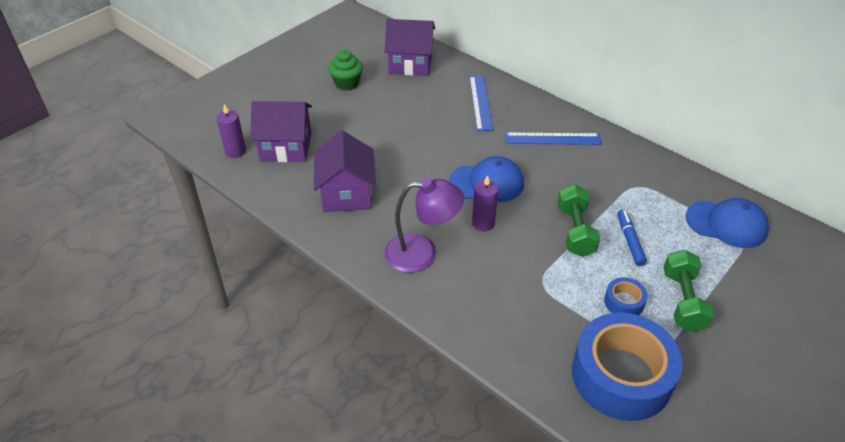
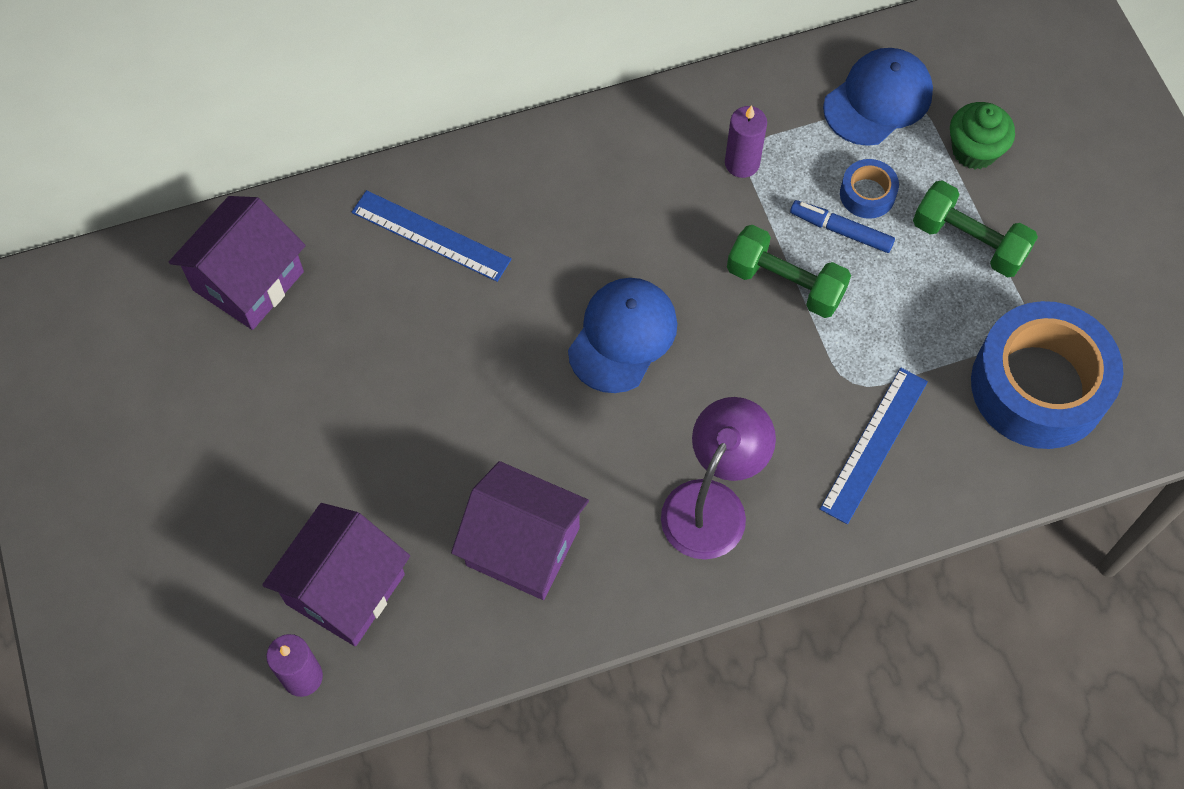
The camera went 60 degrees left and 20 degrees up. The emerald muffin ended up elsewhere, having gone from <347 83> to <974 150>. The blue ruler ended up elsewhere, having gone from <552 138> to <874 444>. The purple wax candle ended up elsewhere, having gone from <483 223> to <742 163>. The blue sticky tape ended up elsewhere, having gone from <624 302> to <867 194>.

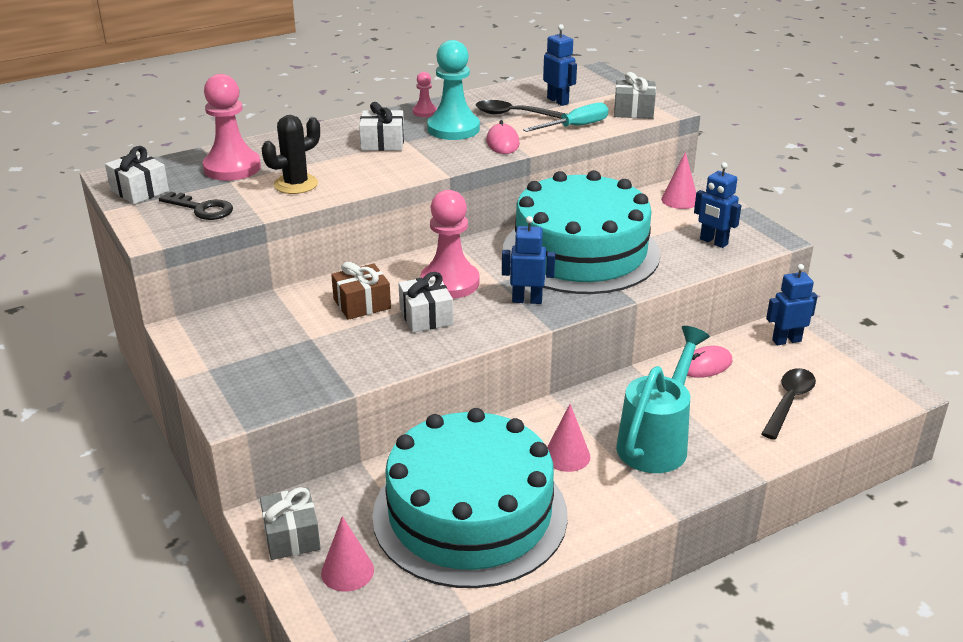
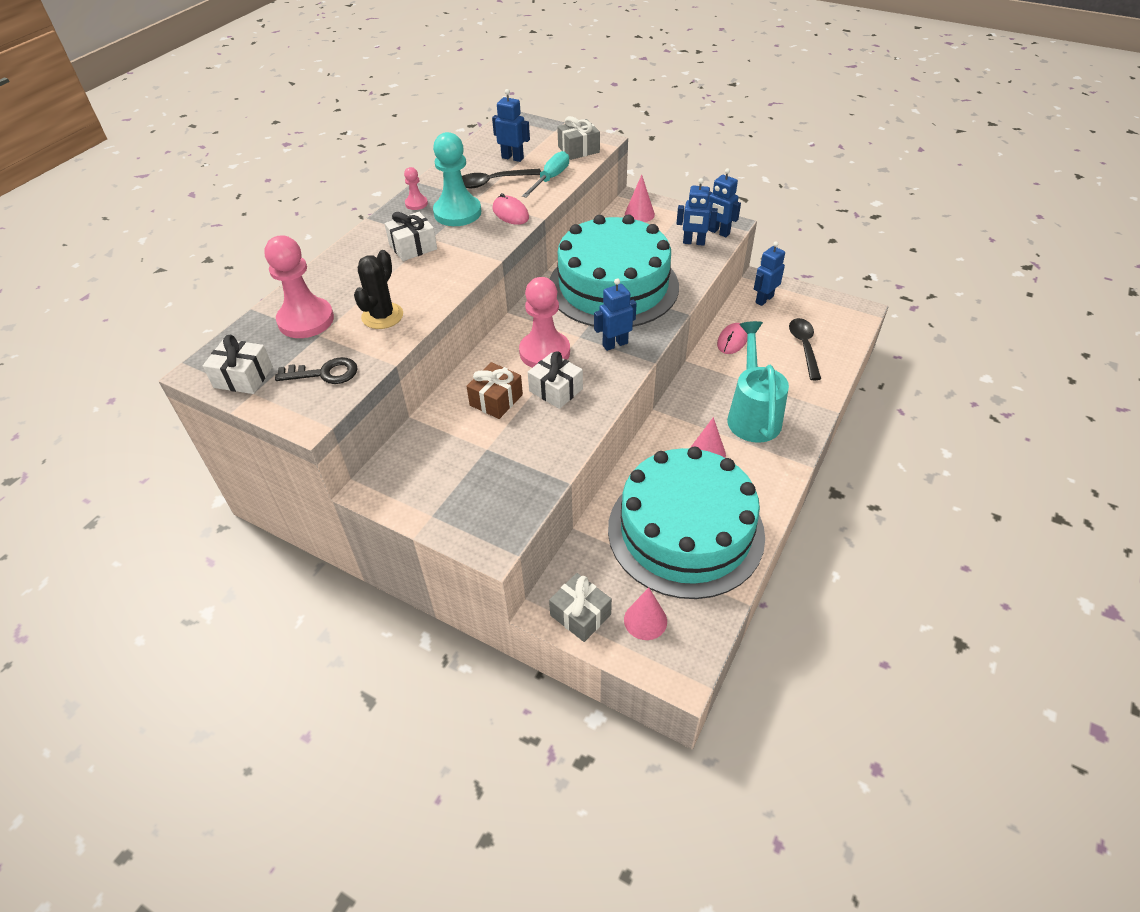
The camera went 30 degrees left and 15 degrees up. The second view gained the blue robot figure at <718 232>.

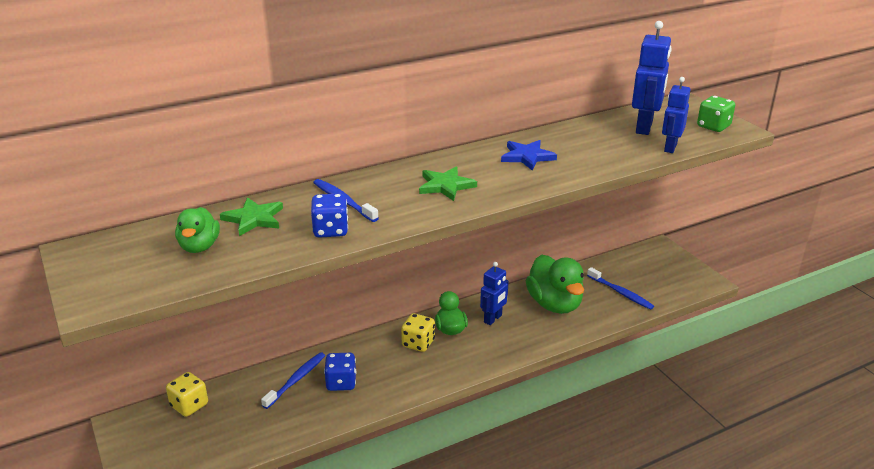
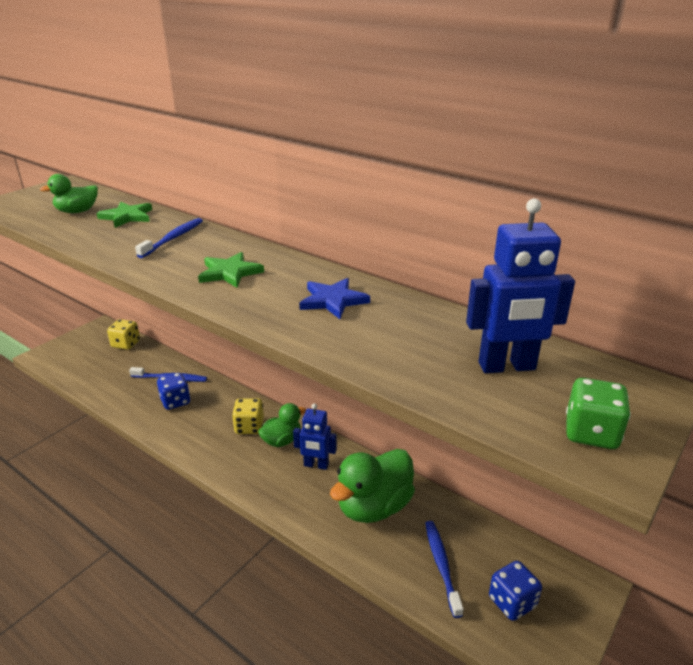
The camera went 65 degrees right and 0 degrees up. The second view lost the blue robot figure at <670 148>. The blue dice ended up elsewhere, having gone from <330 230> to <512 602>. The blue dental brush at <621 293> ended up facing another way, 150 degrees clockwise from before.

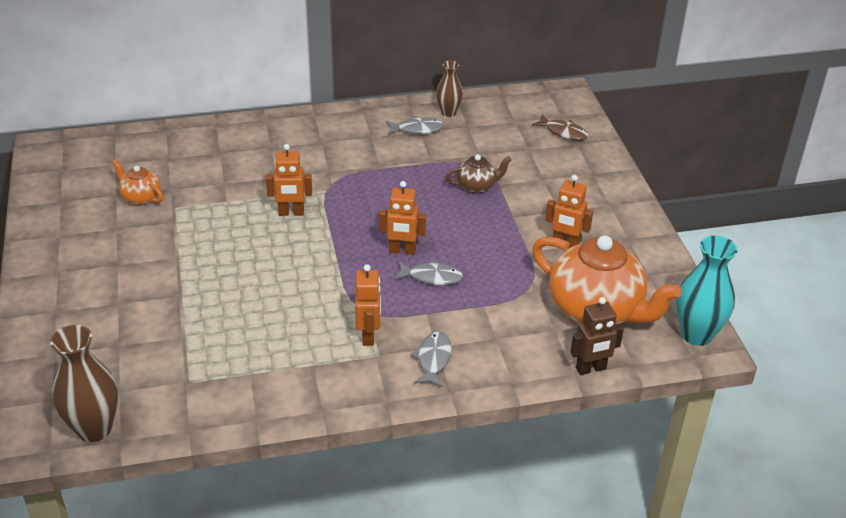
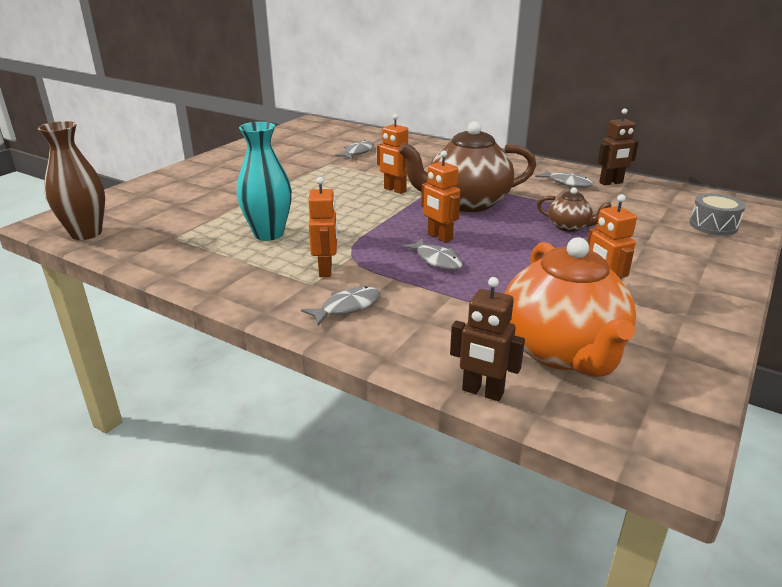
The camera went 45 degrees right and 10 degrees down. Where the dark brown flower vase stood at <448 112>, the dark brown robot figure came to stand at <611 183>. Where the dark brown fish stood at <563 132>, the gray snare drum came to stand at <713 225>. The second view lost the orange-coloured china teapot at <141 197>. The turquoise flower vase ended up elsewhere, having gone from <696 334> to <268 234>. The orange-coloured robot figure at <368 336> ended up facing another way, 45 degrees counterclockwise from before. The second view gained the dark brown china teapot at <466 203>. The second view gained the gray fish at <358 152>.

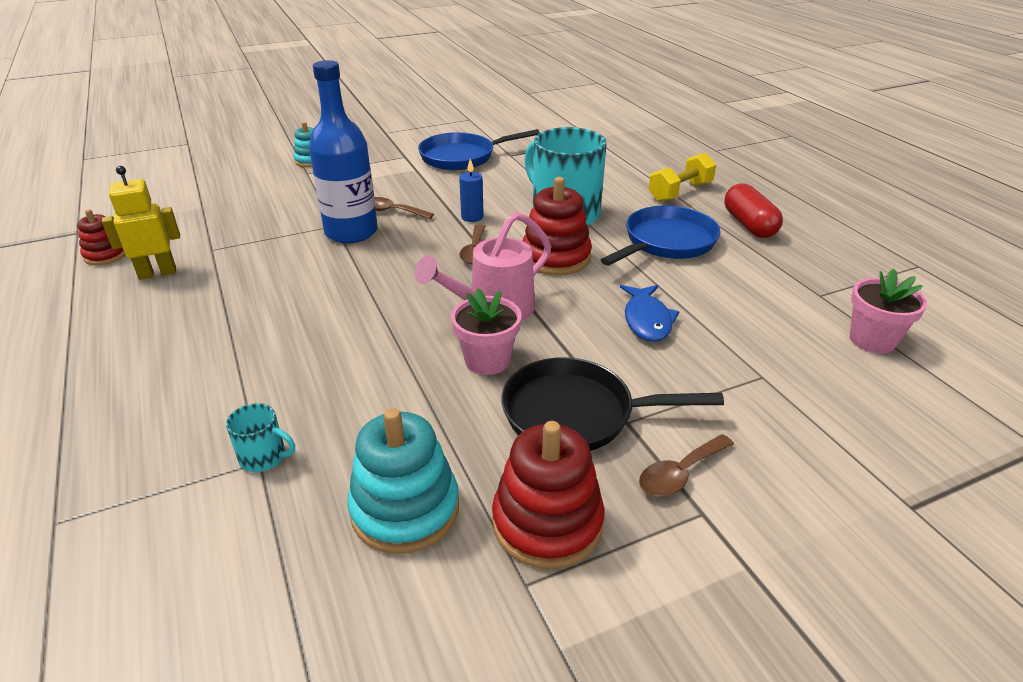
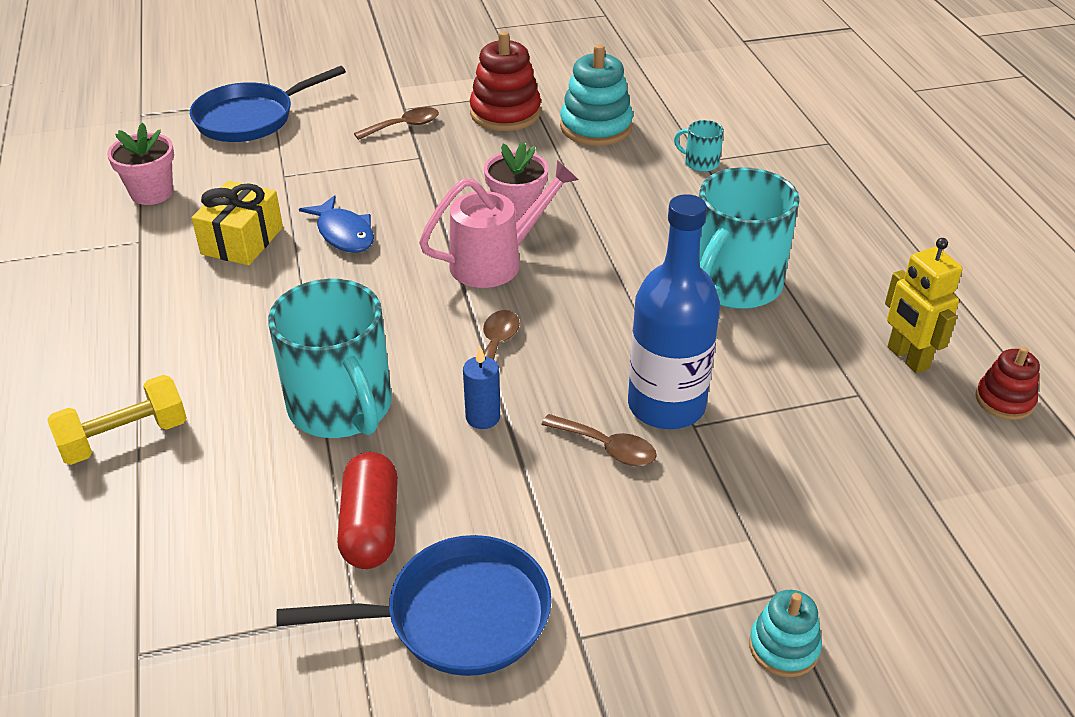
The camera went 170 degrees left and 5 degrees up. The golden robot figure at <157 273> ended up facing another way, 75 degrees clockwise from before. The second view lost the red stacking rings at <556 257>. The red capsule ended up elsewhere, having gone from <749 225> to <371 526>. The blue pan ended up elsewhere, having gone from <666 242> to <251 118>. The blue fish at <647 320> ended up facing another way, 135 degrees clockwise from before. The second view lost the jet-black pan at <576 414>. The second view gained the turquoise mug at <734 285>. The second view gained the golden gift at <242 241>.

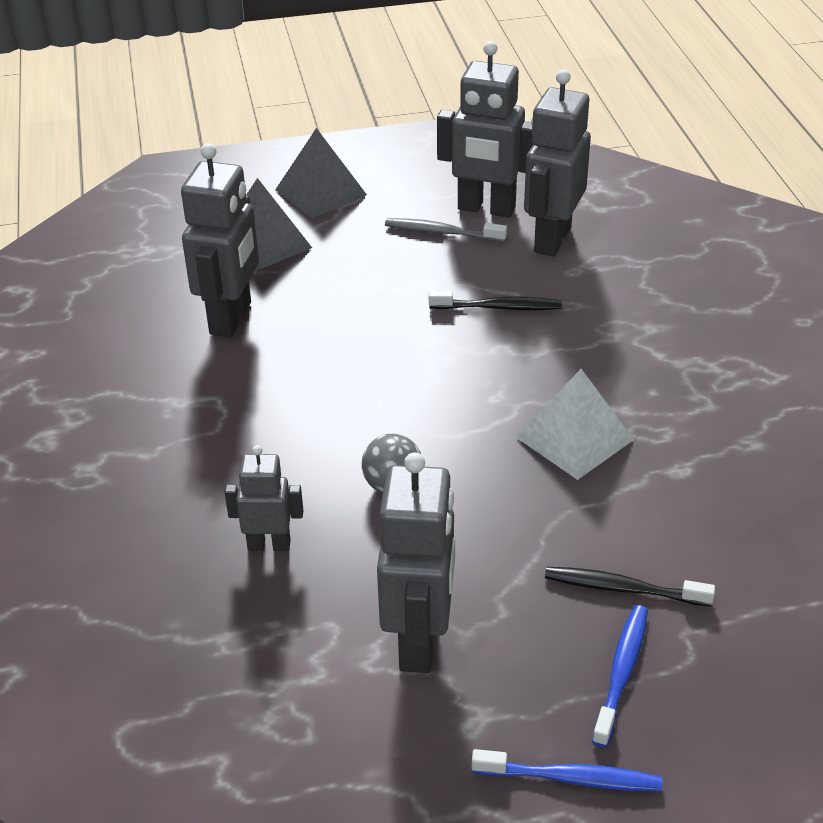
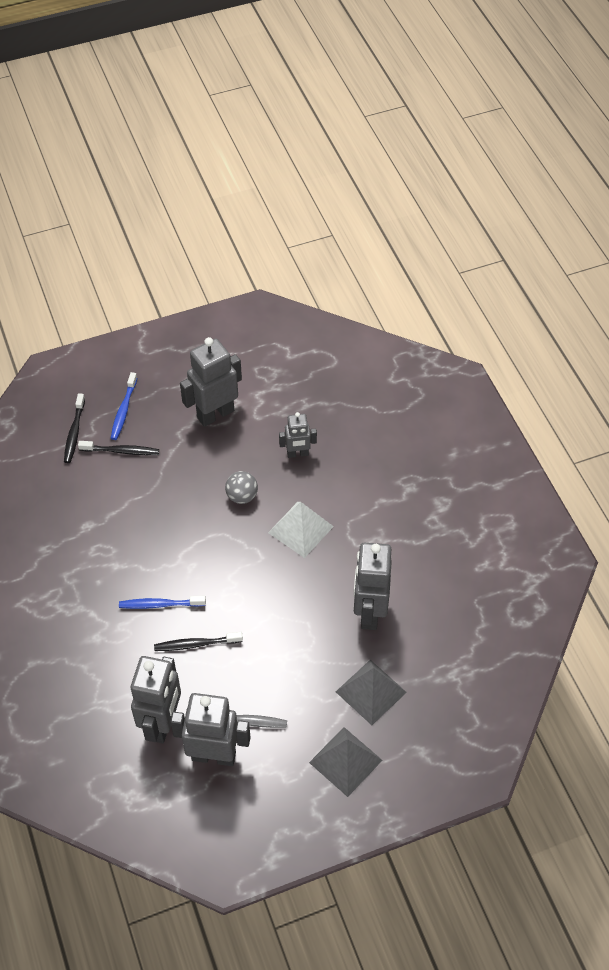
The camera went 170 degrees right and 15 degrees up. The pure white solid pyramid ended up elsewhere, having gone from <575 438> to <300 529>. The gray robot figure at <419 641> ended up facing another way, 60 degrees clockwise from before. The blue dental brush ended up elsewhere, having gone from <571 778> to <160 604>. The second view gained the jet-black dental brush at <74 432>.

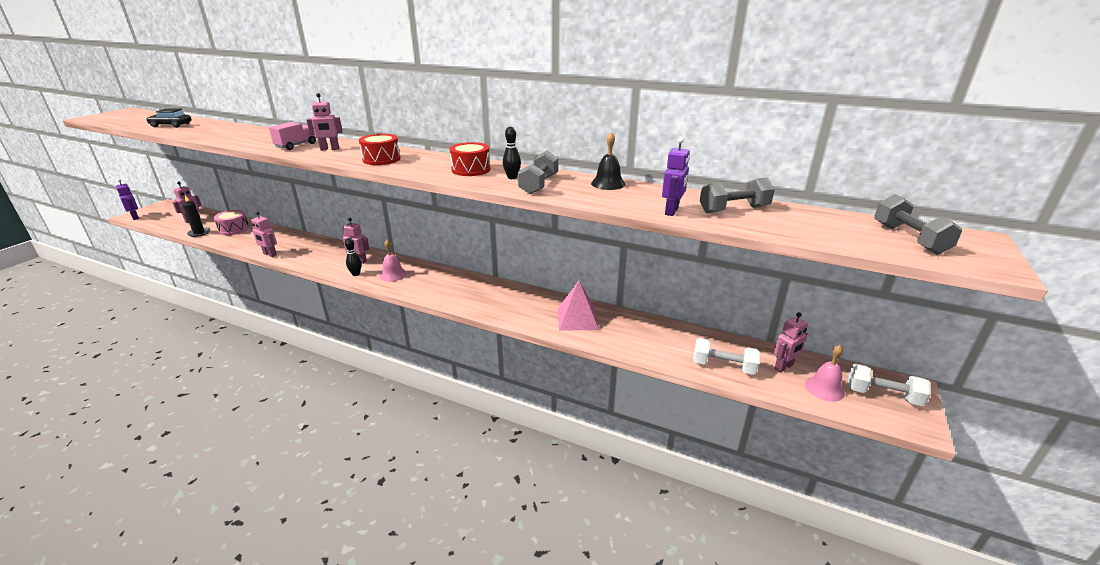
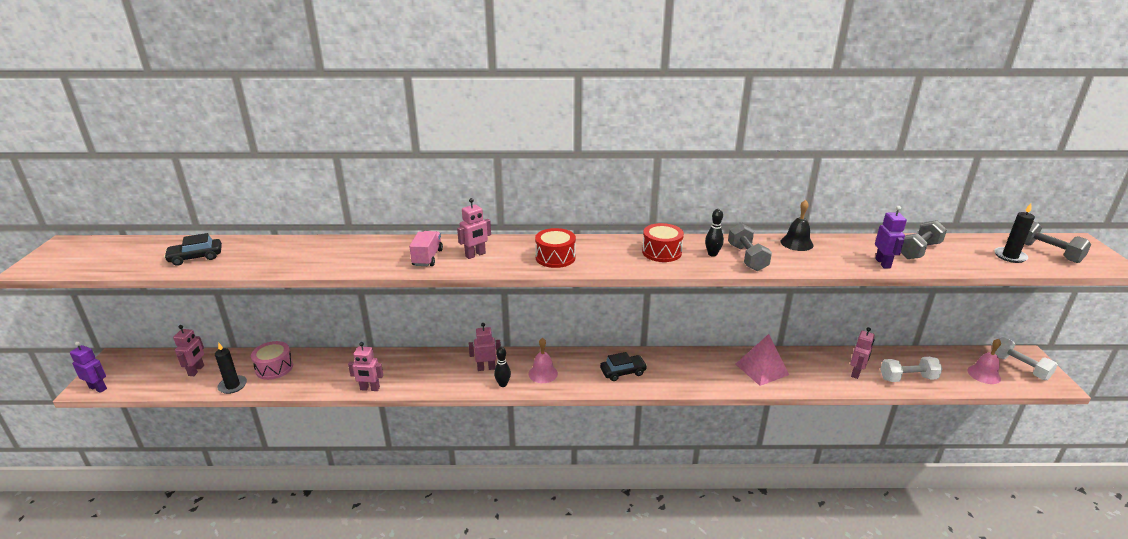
The camera went 25 degrees left and 0 degrees up. The pink robot figure ended up elsewhere, having gone from <784 367> to <856 373>. The pure white dumbbell at <882 395> ended up facing another way, 60 degrees clockwise from before. The second view gained the jet-black wax candle at <1010 256>. The second view gained the jet-black toy car at <623 372>.

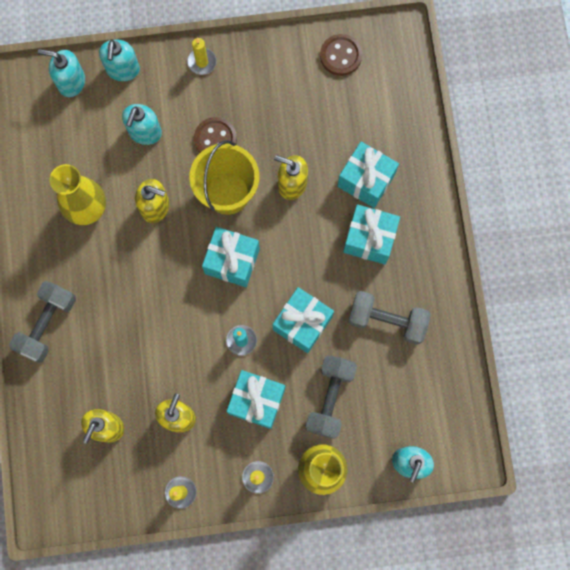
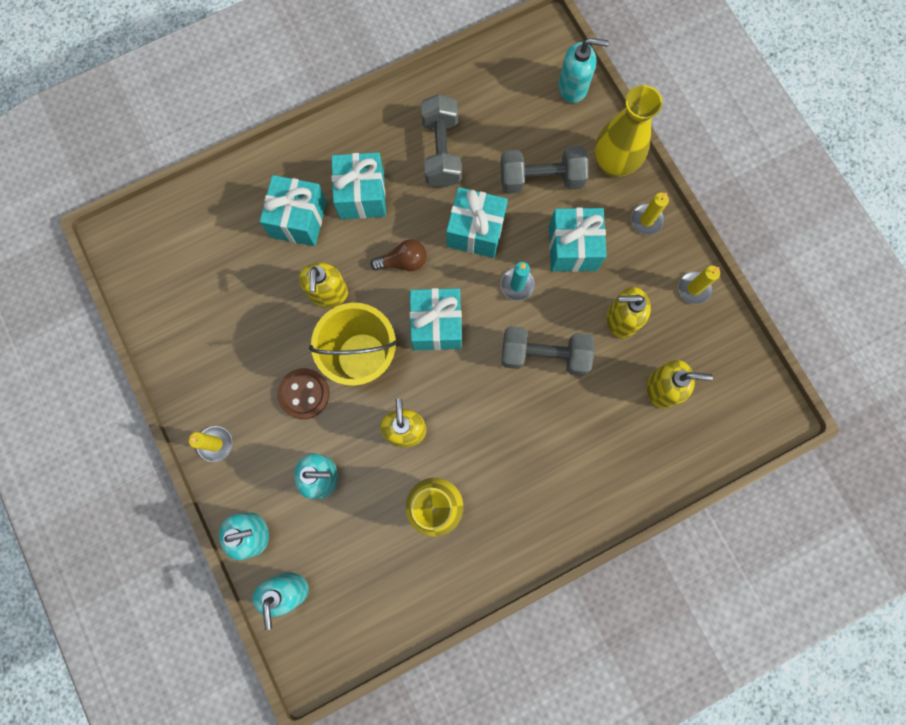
The camera went 110 degrees left and 0 degrees up. The second view lost the dark brown sewing button at <340 56>. The gray dumbbell ended up elsewhere, having gone from <47 324> to <544 355>. The second view gained the dark brown lightbulb at <403 261>.

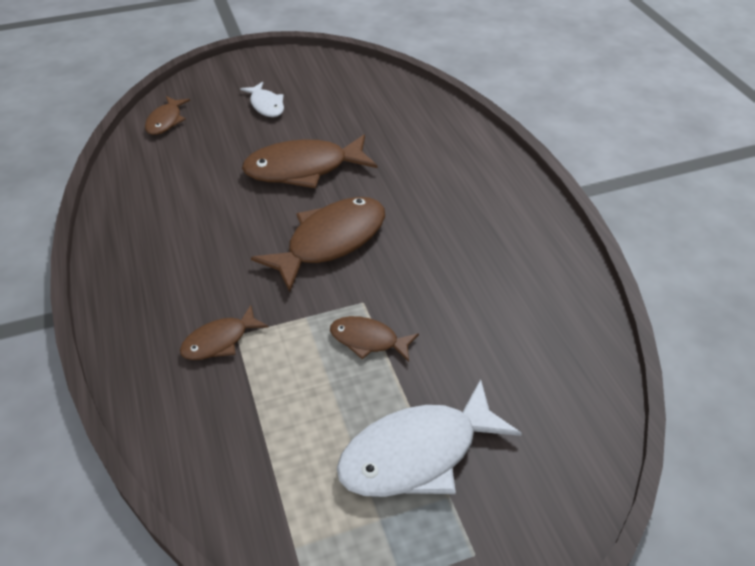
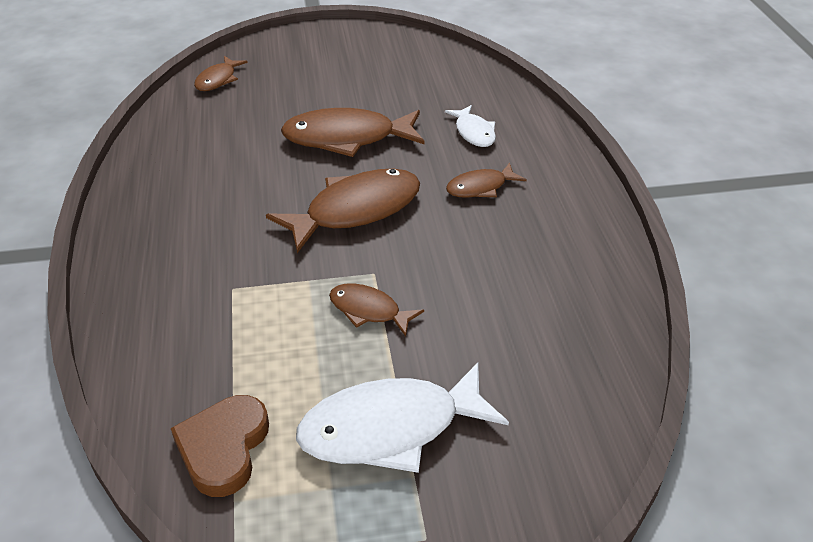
The camera went 10 degrees right and 5 degrees down. The pure white fish ended up elsewhere, having gone from <266 105> to <474 132>. The dark brown fish ended up elsewhere, having gone from <219 341> to <480 187>. The second view gained the dark brown love heart at <223 448>.

